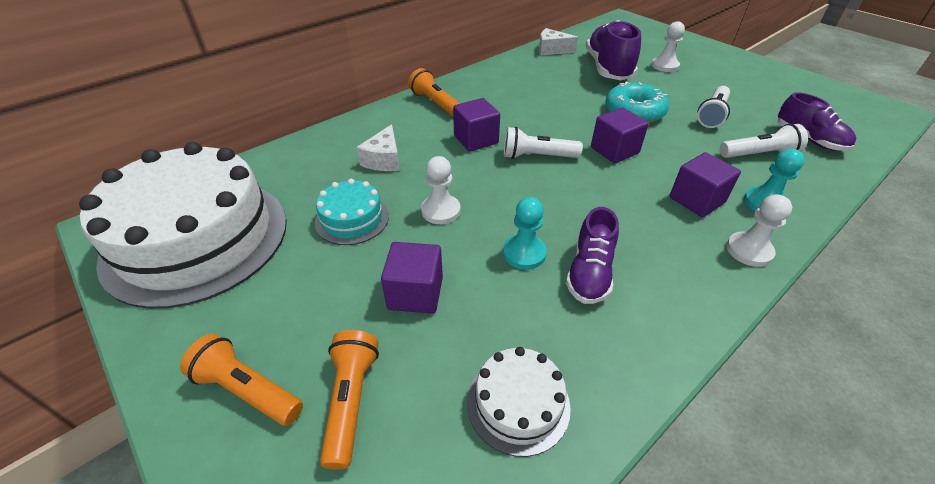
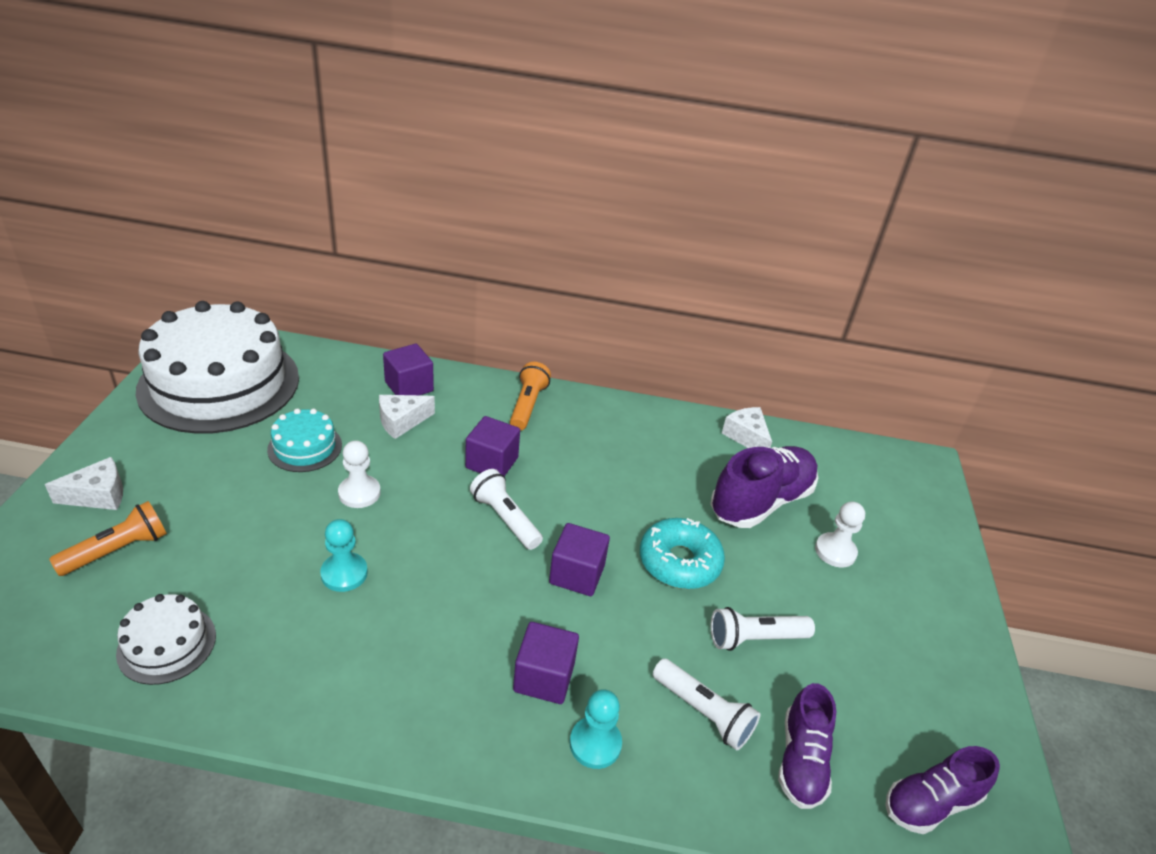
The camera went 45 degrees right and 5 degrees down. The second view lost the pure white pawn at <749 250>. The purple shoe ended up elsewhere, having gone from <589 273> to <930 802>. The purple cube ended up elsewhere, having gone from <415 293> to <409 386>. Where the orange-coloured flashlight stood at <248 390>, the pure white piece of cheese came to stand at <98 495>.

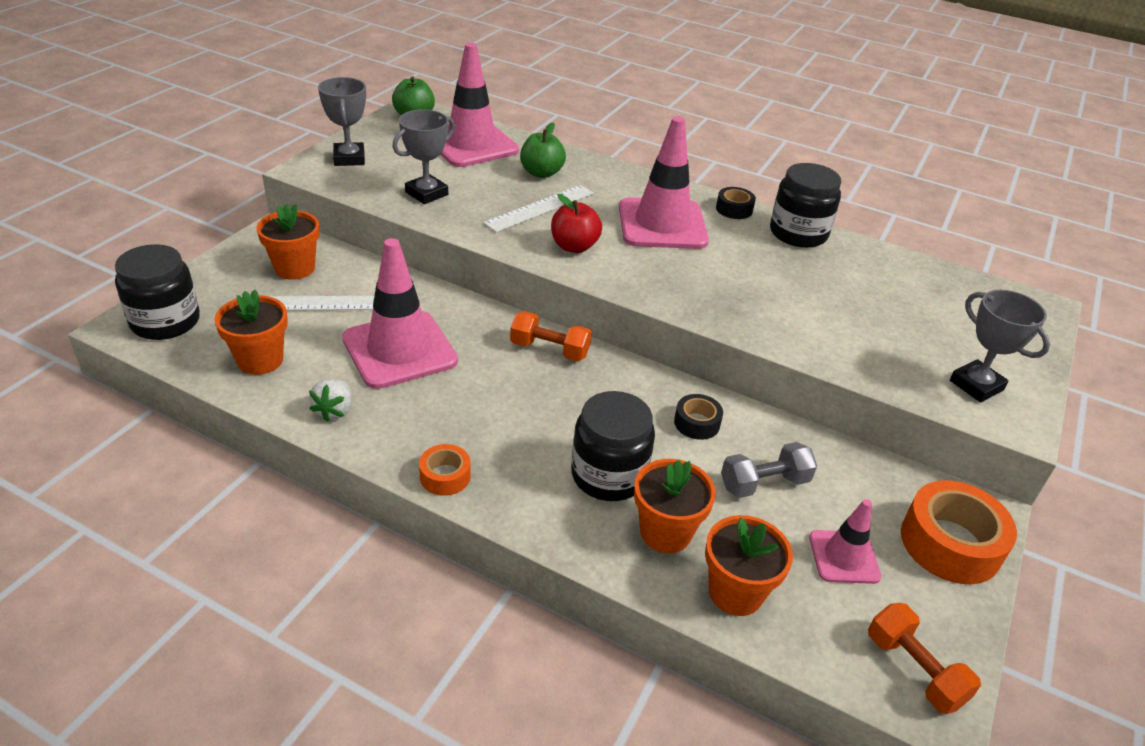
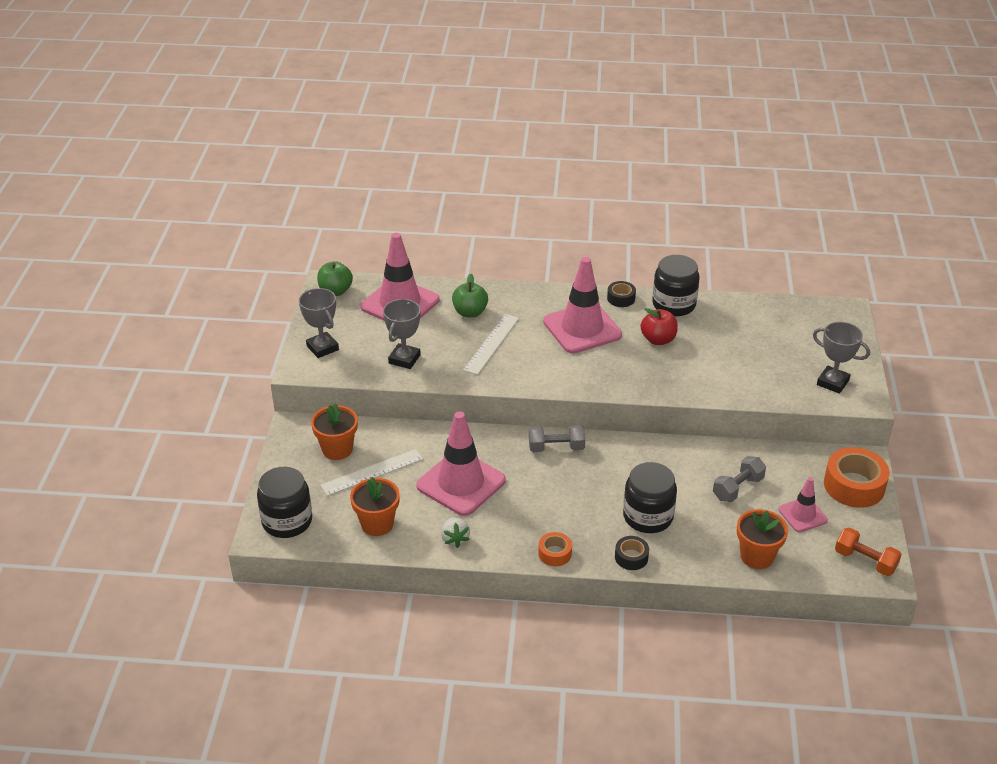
The camera went 20 degrees left and 0 degrees up. The red toy apple ended up elsewhere, having gone from <574 247> to <658 340>. What was the orange-coloured dumbbell at <549 350> turned into the gray dumbbell at <556 447>. The jet-black sticky tape ended up elsewhere, having gone from <697 423> to <631 557>. The second view lost the orange-coloured potted plant at <665 532>.

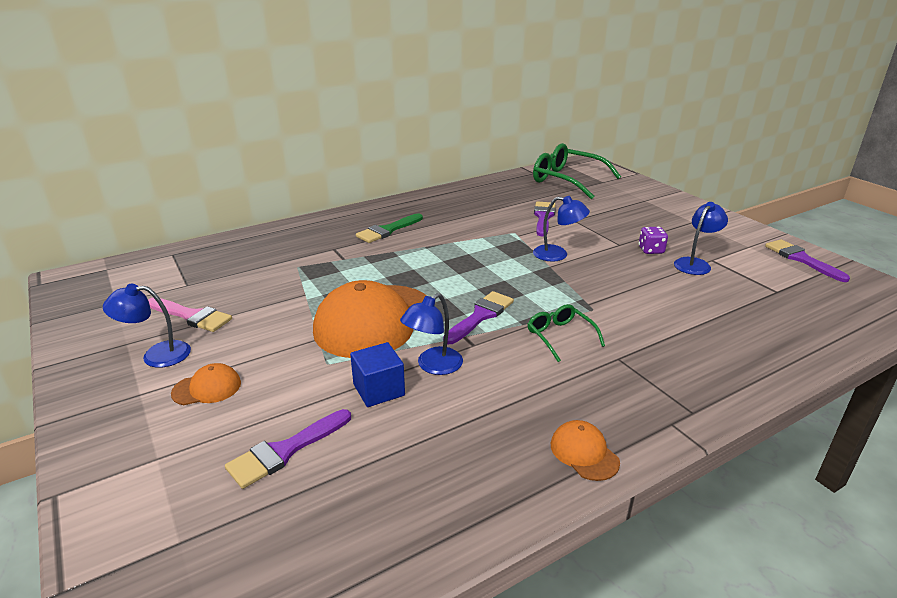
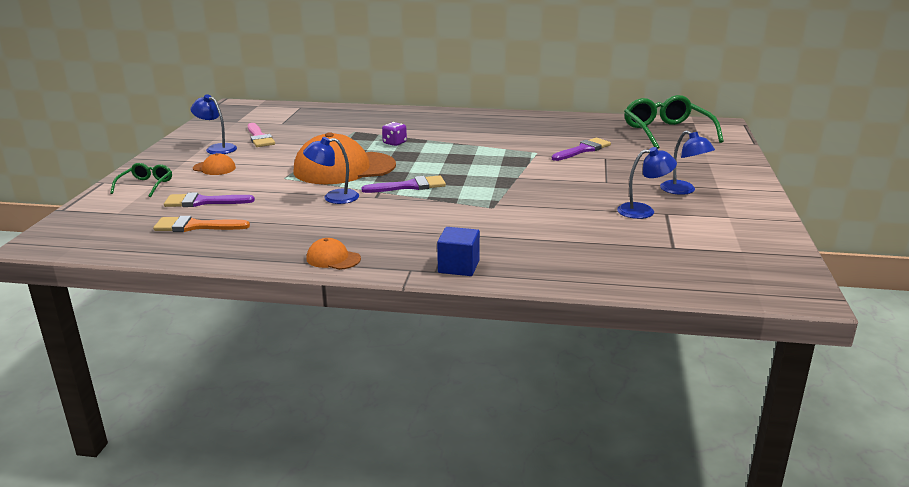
The camera went 40 degrees right and 5 degrees down. The blue reading lamp ended up elsewhere, having gone from <557 254> to <683 190>. The second view lost the emerald brush at <387 230>. The purple dice ended up elsewhere, having gone from <651 250> to <394 143>. The second view lost the purple brush at <801 259>. The emerald glasses ended up elsewhere, having gone from <559 336> to <146 185>. The blue cube ended up elsewhere, having gone from <379 390> to <458 266>. The orange-coloured cap at <584 453> ended up facing another way, 75 degrees counterclockwise from before. The second view gained the orange-coloured brush at <196 226>.

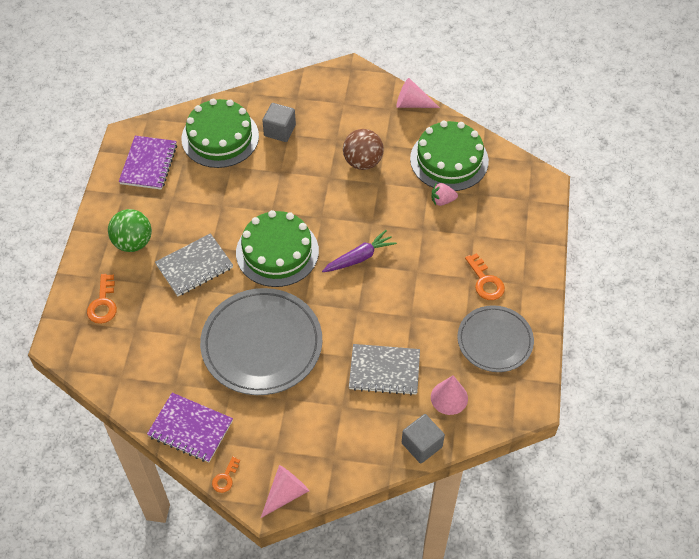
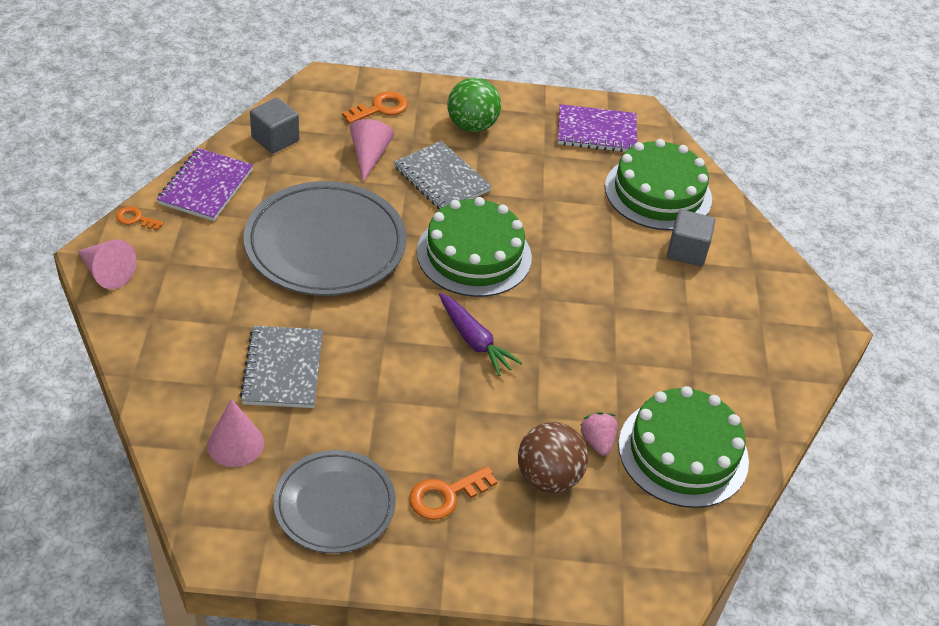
The camera went 80 degrees right and 10 degrees down. The pink cone shape ended up elsewhere, having gone from <412 104> to <369 156>. The dark brown ball ended up elsewhere, having gone from <362 162> to <548 477>. The orange-coloured key at <103 304> ended up facing another way, 150 degrees clockwise from before. The gray cube ended up elsewhere, having gone from <422 445> to <275 139>.

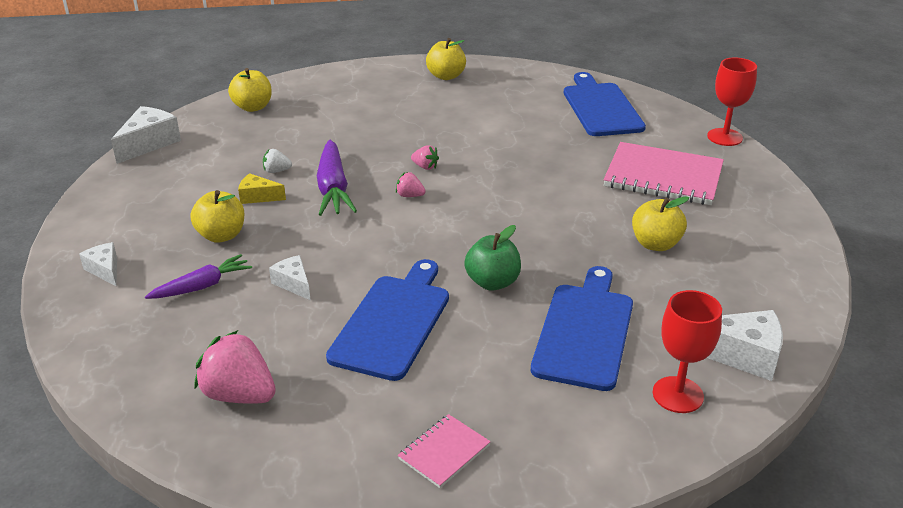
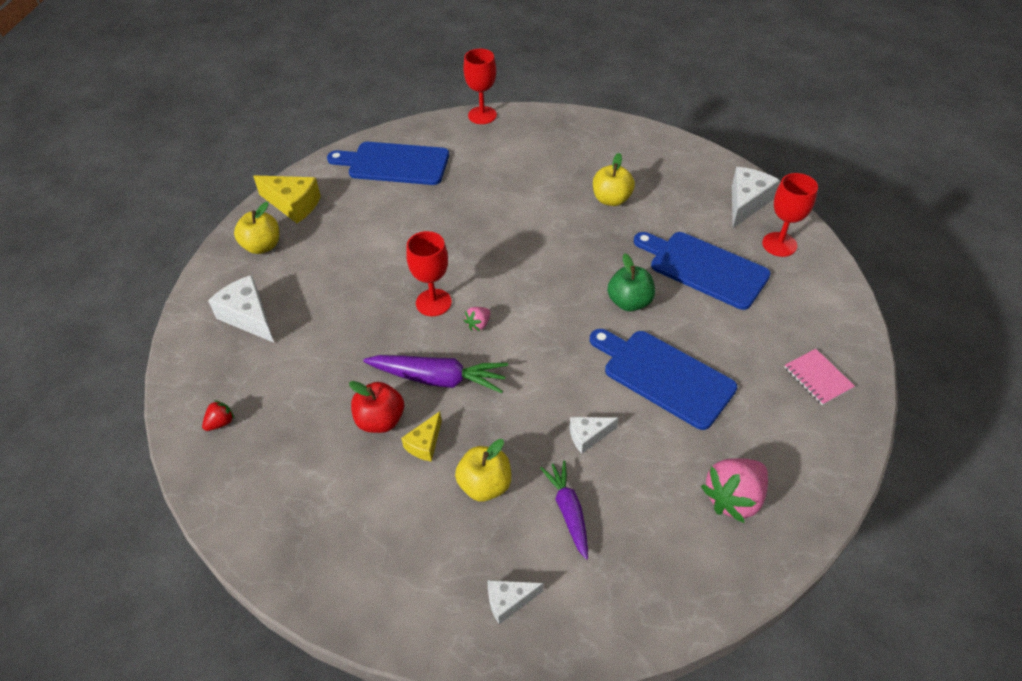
The camera went 70 degrees left and 15 degrees up. Where the golden toy apple stood at <253 107>, the red berry came to stand at <221 423>. The pure white piece of cheese ended up elsewhere, having gone from <149 143> to <248 317>. The second view lost the pink notepad at <663 177>. Where the pink berry stood at <425 167>, the red wine glass came to stand at <433 302>. Where the pure white berry stood at <276 171>, the red toy apple came to stand at <380 420>. The second view gained the golden piece of cheese at <293 205>.

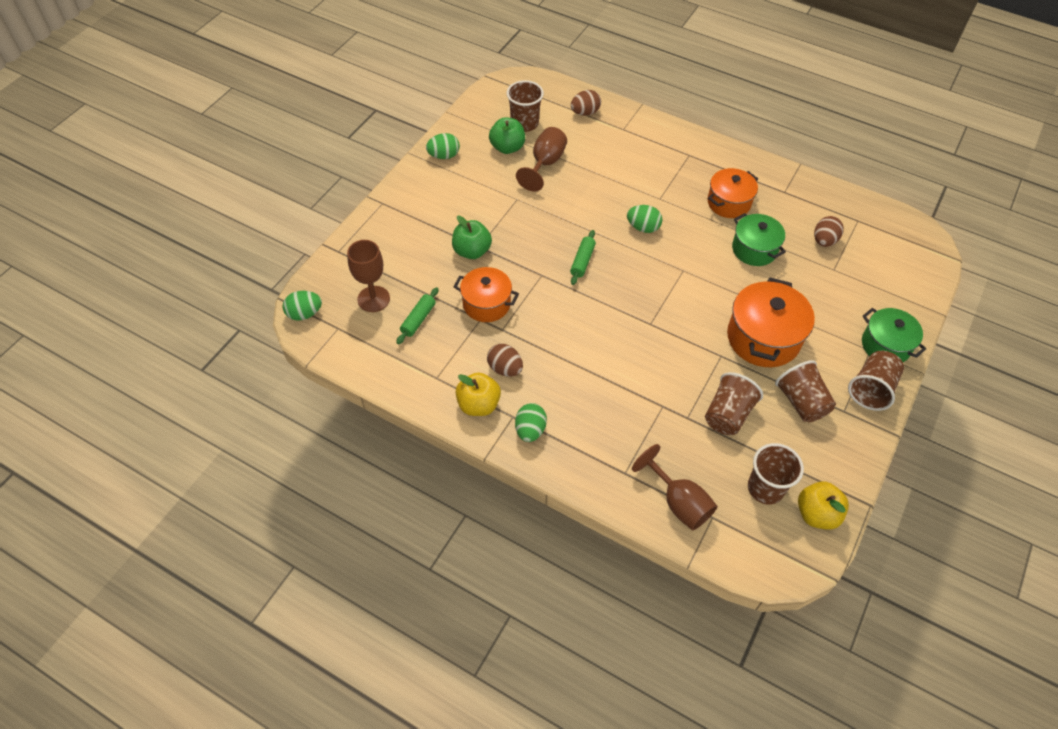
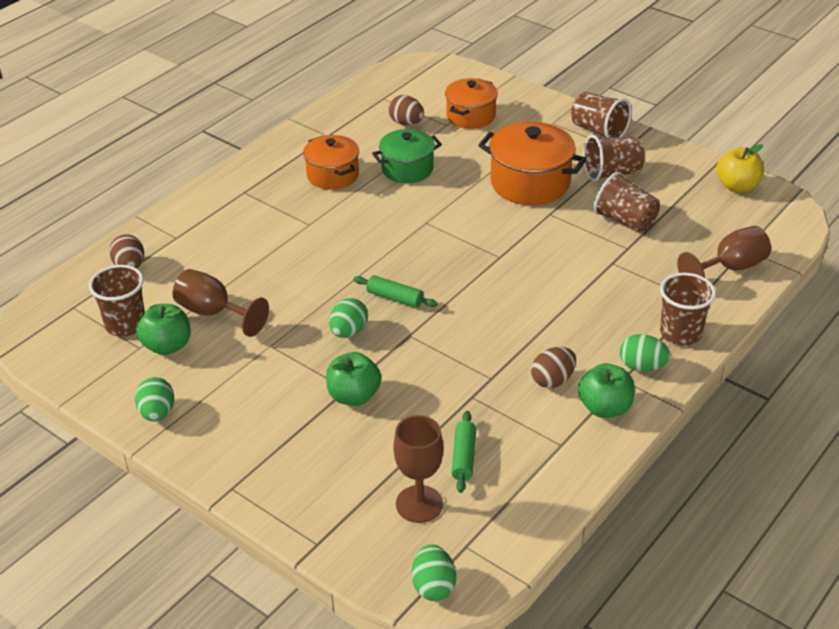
The camera went 80 degrees left and 15 degrees down. The emerald egg shape ended up elsewhere, having gone from <643 227> to <348 332>. The orange-coloured stockpot ended up elsewhere, having gone from <486 304> to <471 116>. The emerald rolling pin at <418 319> ended up facing another way, 60 degrees clockwise from before. The second view lost the emerald stockpot at <885 345>. What was the golden toy apple at <478 405> turned into the emerald toy apple at <605 408>. The dark brown cup ended up elsewhere, having gone from <765 488> to <680 333>.

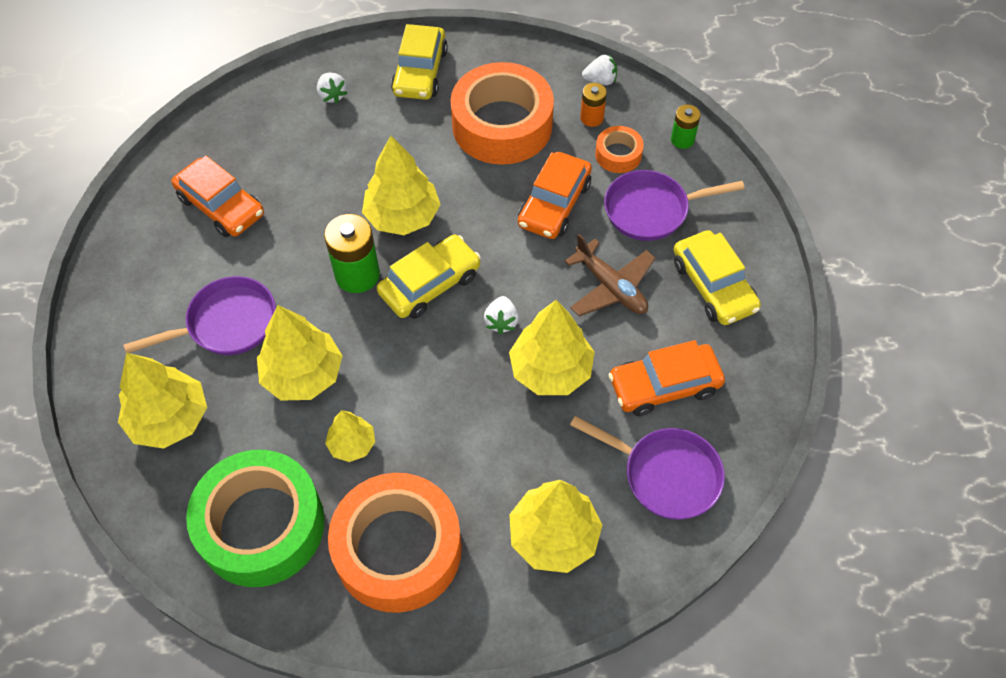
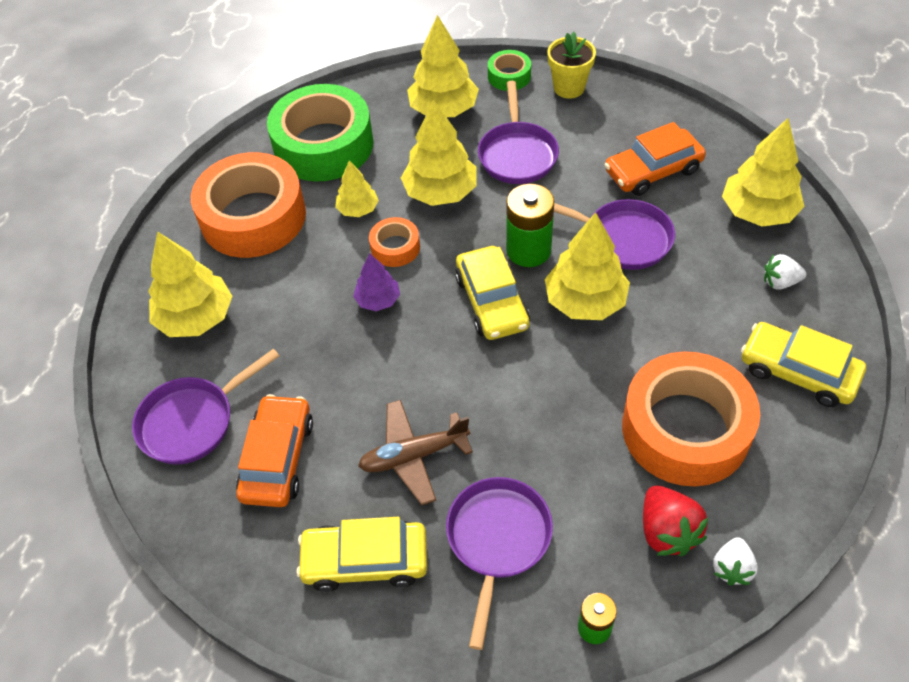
The camera went 115 degrees right and 5 degrees down. Where the orange-coloured AA battery stood at <592 118>, the red berry came to stand at <667 531>. The orange-coloured sticky tape ended up elsewhere, having gone from <618 154> to <395 247>. The second view lost the orange-coloured toy car at <554 204>. The second view lost the pure white berry at <501 322>. The golden fir tree ended up elsewhere, having gone from <551 370> to <758 212>. The second view gained the golden potted plant at <569 88>. The second view gained the emerald sticky tape at <509 76>. The second view gained the purple pan at <622 238>. The second view gained the purple fir tree at <378 300>.

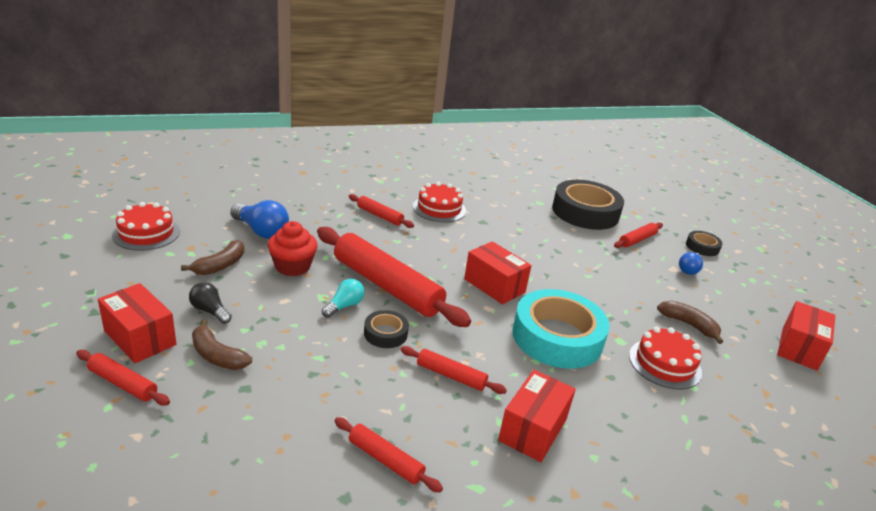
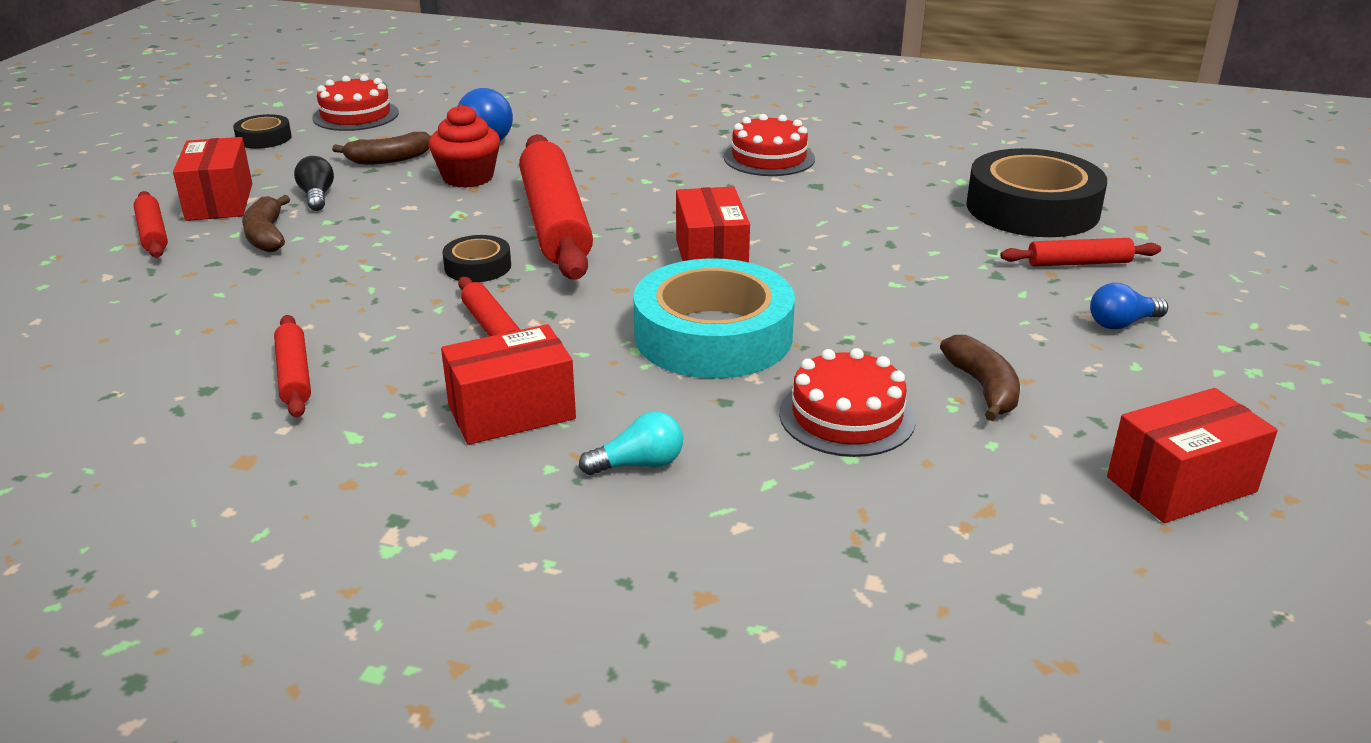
The camera went 40 degrees right and 0 degrees up. The second view lost the red rolling pin at <380 216>. The jet-black sticky tape ended up elsewhere, having gone from <702 247> to <264 138>. The turquoise lightbulb ended up elsewhere, having gone from <344 306> to <638 464>.

